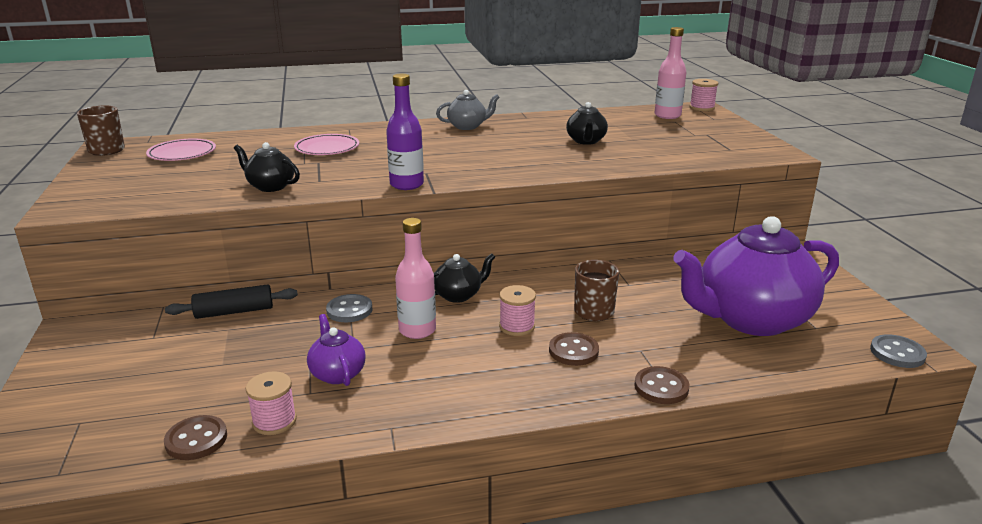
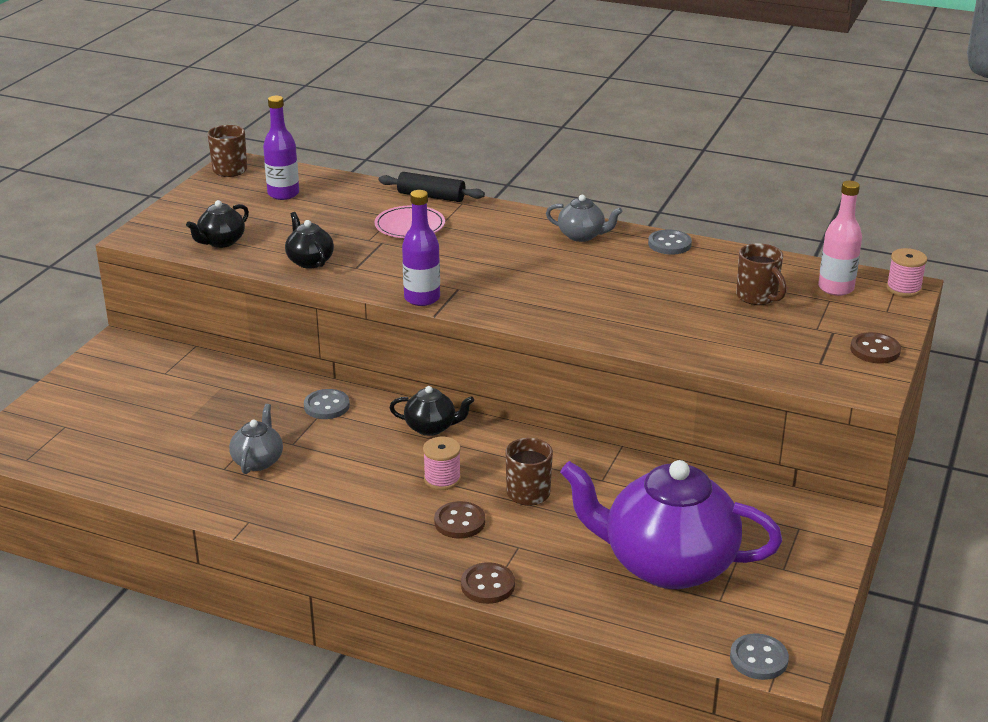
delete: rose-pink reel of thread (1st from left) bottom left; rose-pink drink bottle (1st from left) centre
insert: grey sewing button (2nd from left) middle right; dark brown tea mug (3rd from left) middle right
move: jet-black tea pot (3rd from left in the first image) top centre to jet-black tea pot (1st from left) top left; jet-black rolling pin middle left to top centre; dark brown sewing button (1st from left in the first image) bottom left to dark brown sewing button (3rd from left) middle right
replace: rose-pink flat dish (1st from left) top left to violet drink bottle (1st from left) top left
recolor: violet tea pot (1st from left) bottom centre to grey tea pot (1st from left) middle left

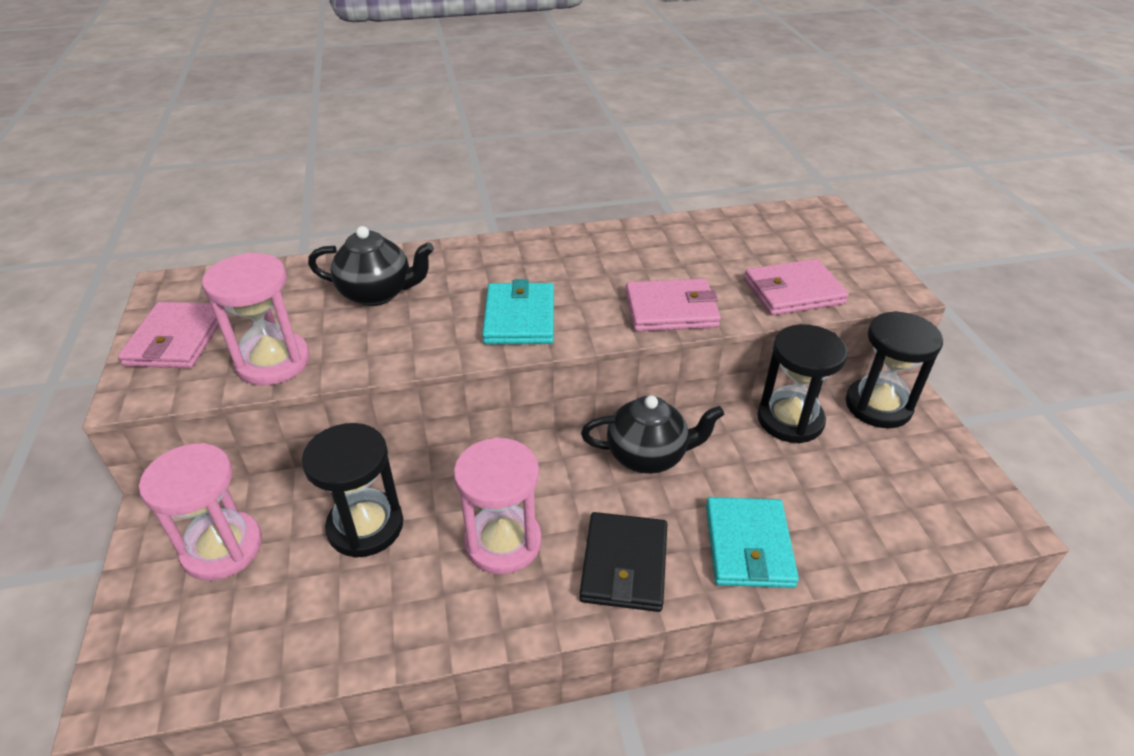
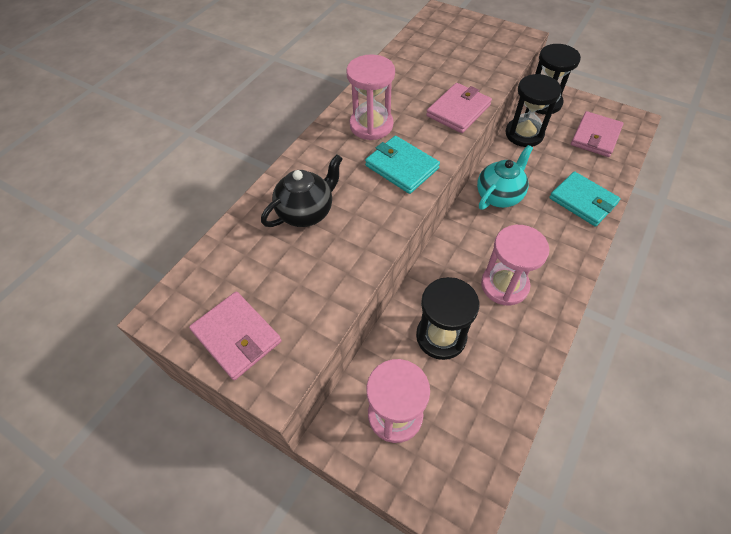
delete: jet-black wallet bottom centre
move: rose-pink hourglass (2nd from left in the first image) middle left to rose-pink hourglass (1st from left) top centre; rose-pink wallet (3rd from left) middle right to top right
recolor: jet-black tea pot (2nd from left) centre to teal tea pot top right

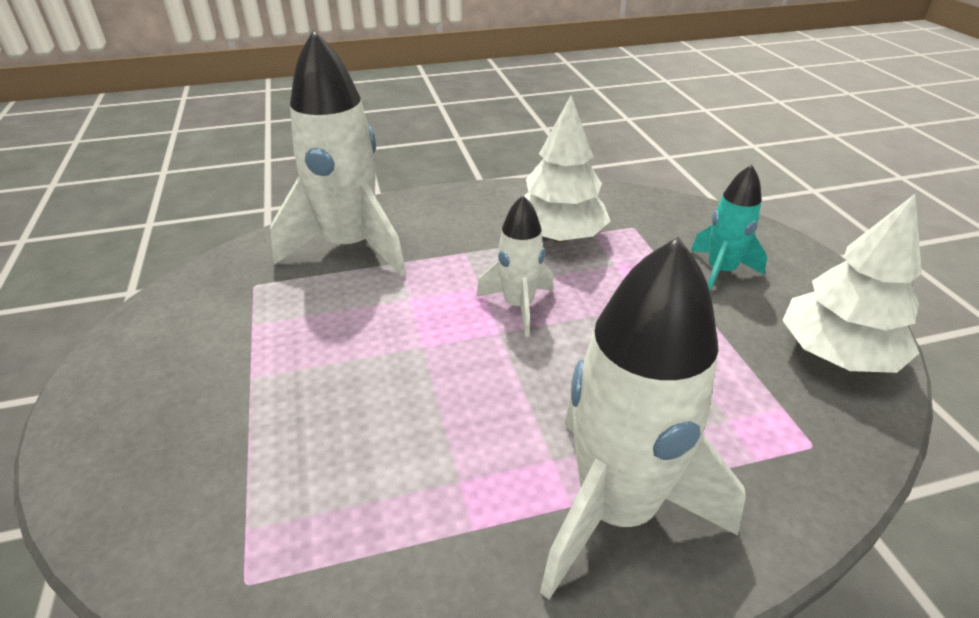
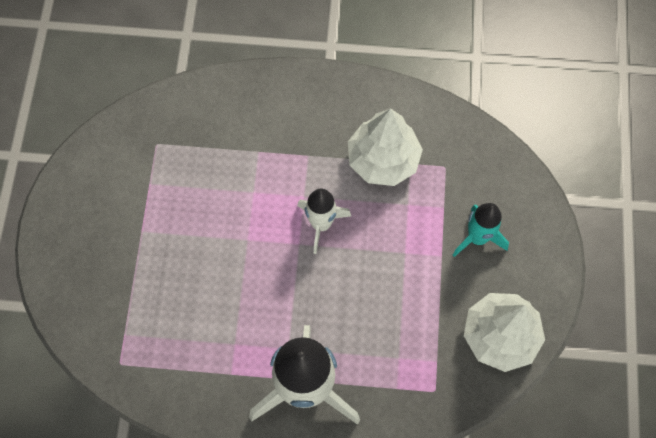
delete: white spaceship (1st from left) top centre

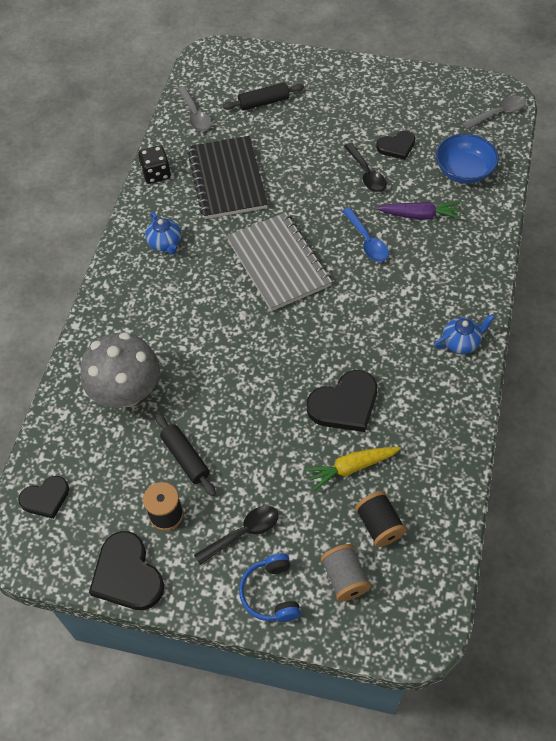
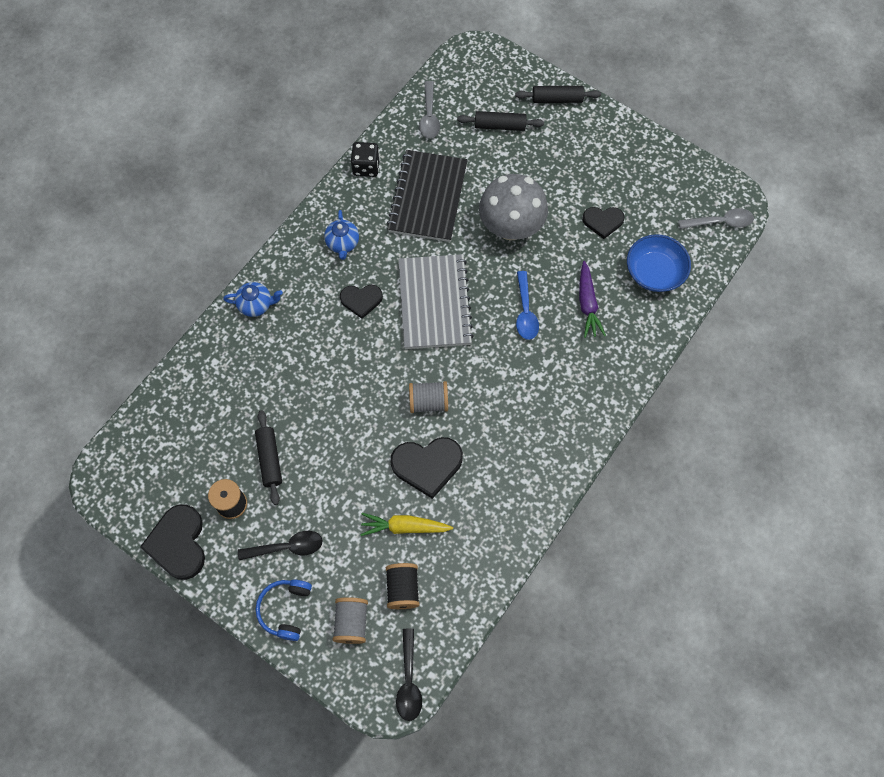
insert: grey reel of thread (2nd from left) centre; jet-black rolling pin (3rd from left) top centre
move: cobalt tea pot (2nd from left in the first image) middle right to cobalt tea pot (1st from left) middle left; jet-black heart shape (1st from left in the first image) bottom left to jet-black heart shape (2nd from left) centre; jet-black tablespoon (2nd from left) top centre to bottom centre; grey toadstool middle left to top centre
rotate: violet toy carrot top right = middle right 60 degrees clockwise

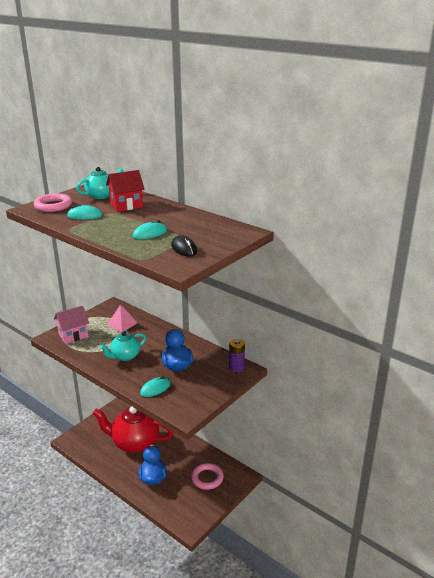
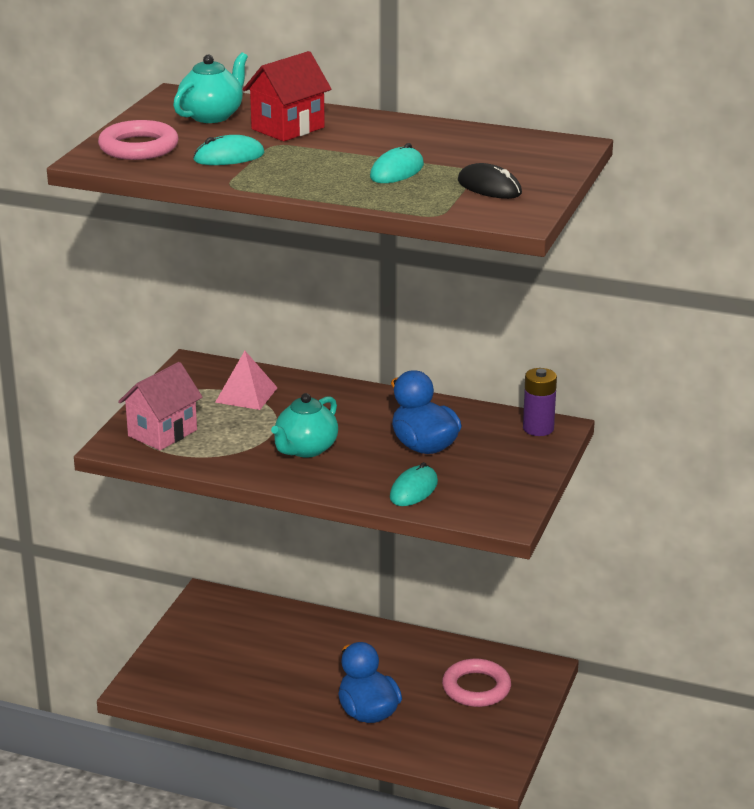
delete: crimson tea pot bottom left

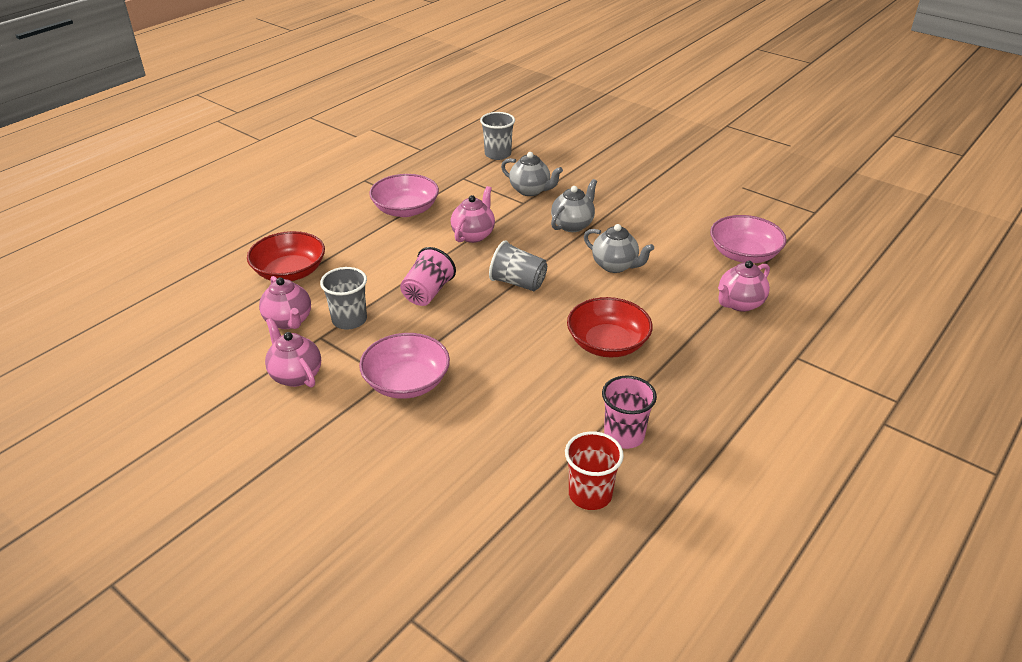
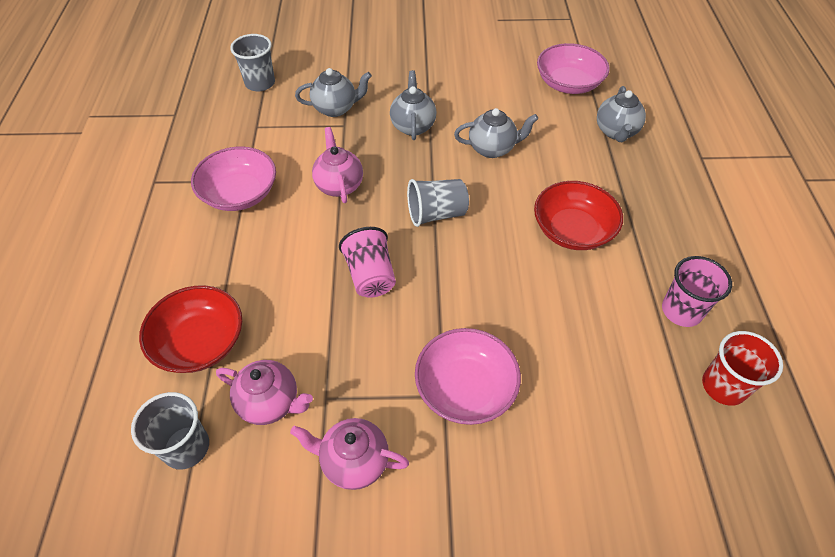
move: grey beaker (1st from left) centre to bottom left
recolor: rose-pink tea pot (4th from left) middle right to grey tea pot (4th from left) top right

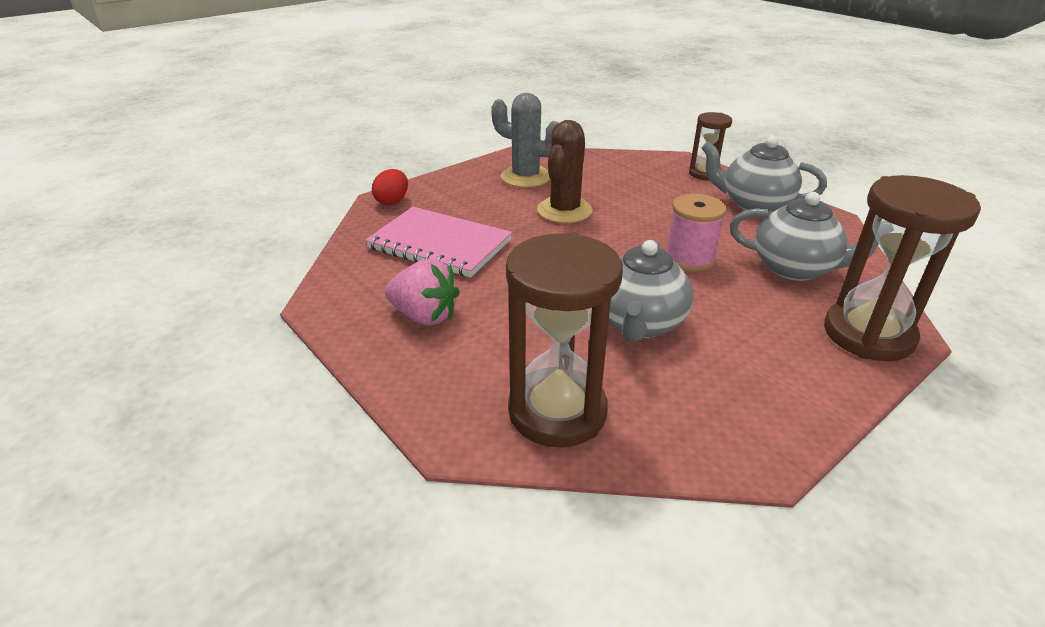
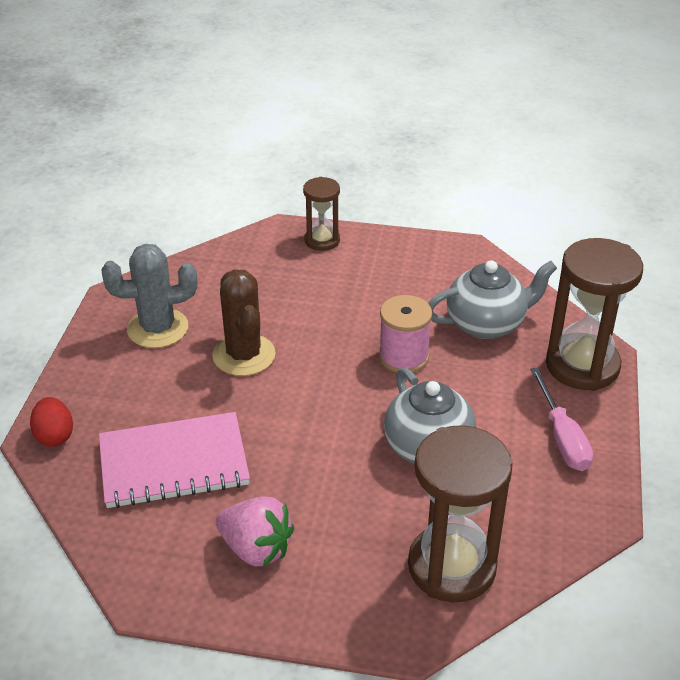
delete: grey tea pot (2nd from left) top right
insert: rose-pink hand screwdriver middle right
rotate: rose-pink toy strawberry centre = bottom centre 45 degrees clockwise

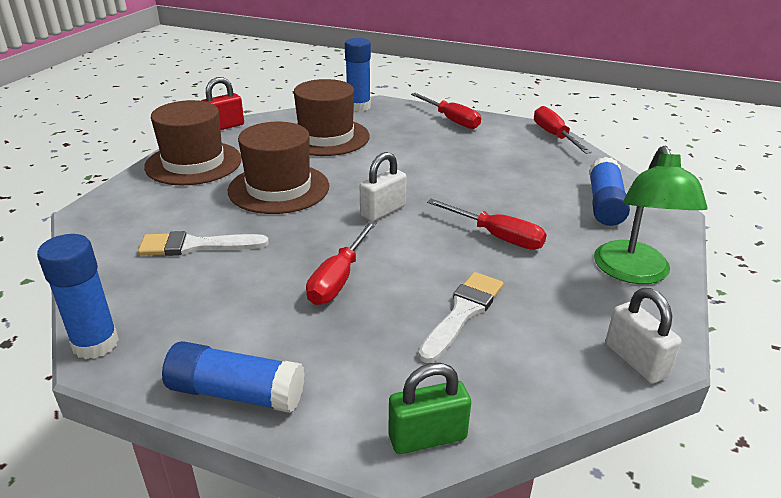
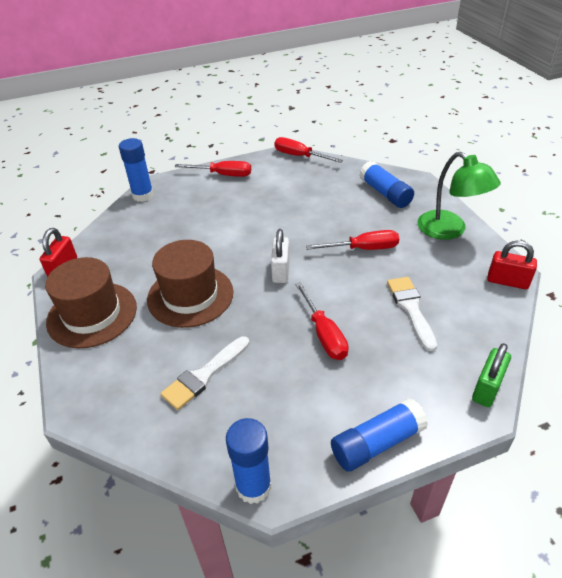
delete: dark brown tall hat (3rd from left) top centre
recolor: white padlock (2nd from left) bottom right to crimson padlock (2nd from left) middle right

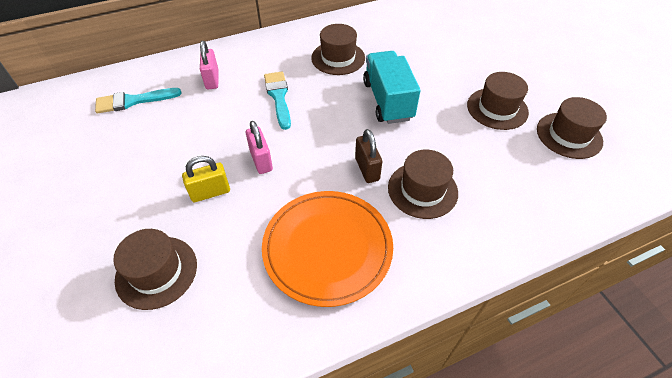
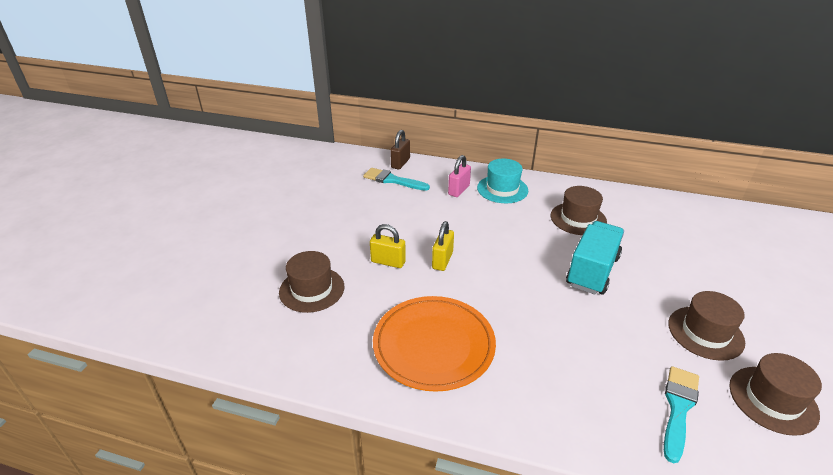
delete: dark brown tall hat (3rd from left) centre
insert: teal tall hat centre
move: dark brown padlock centre to top centre; teal brush (2nd from left) top centre to bottom right
recolor: rose-pink padlock (2nd from left) centre to bright yellow padlock (2nd from left) centre

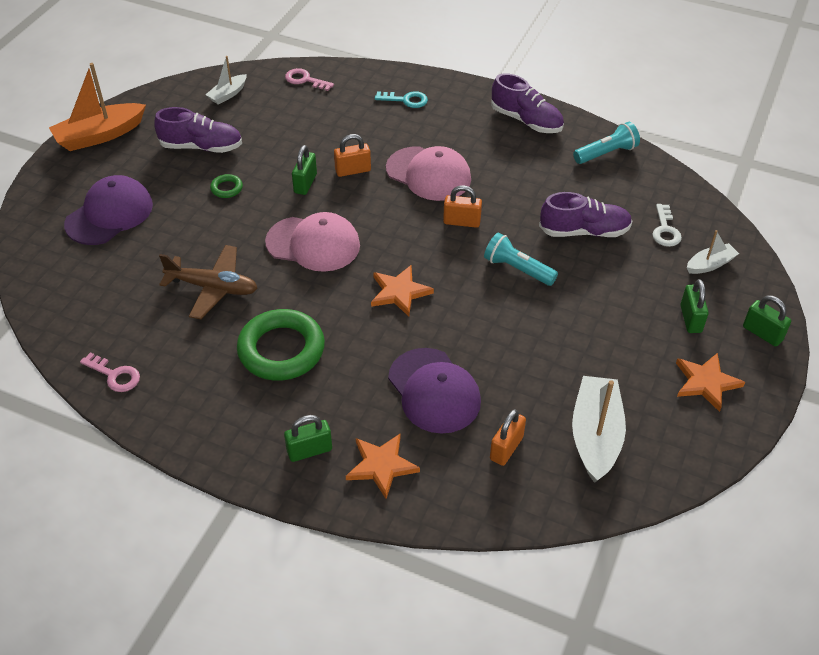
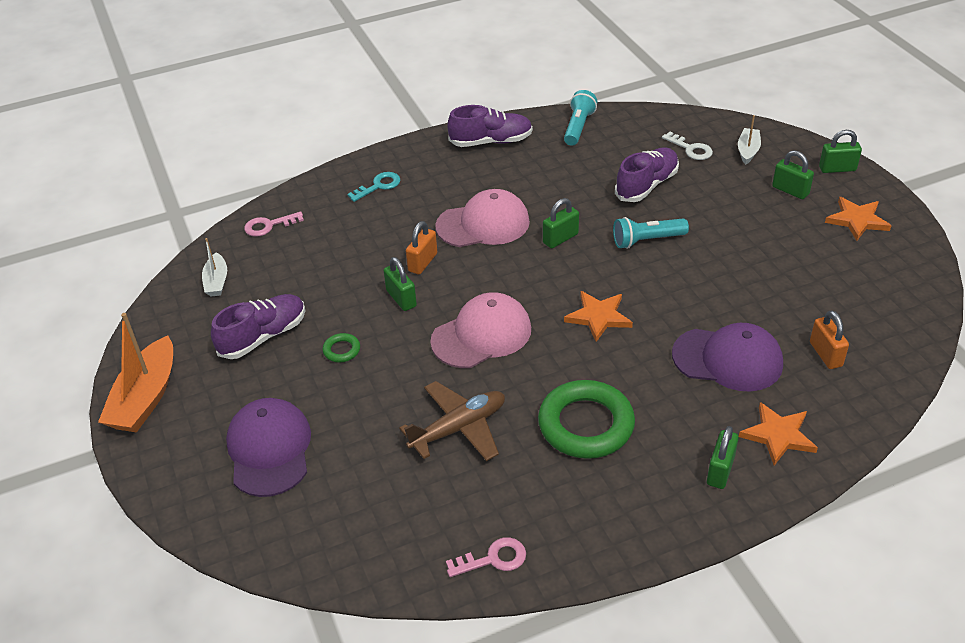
delete: white sailboat (2nd from left) middle right
recolor: bright orange padlock (2nd from left) top centre to green padlock (2nd from left) centre

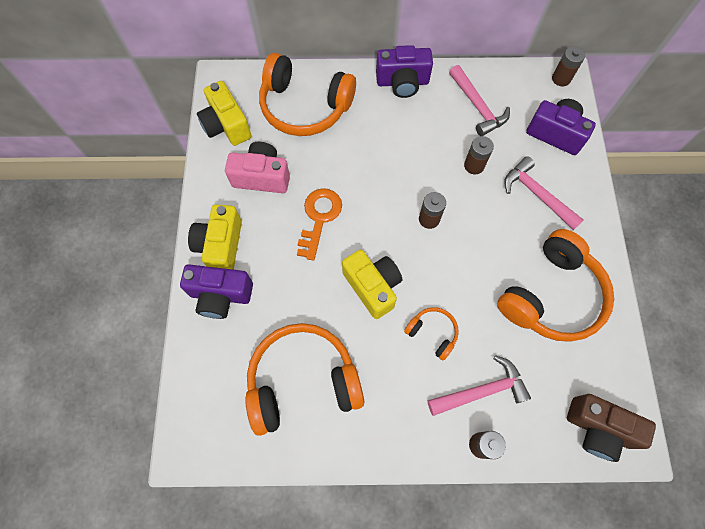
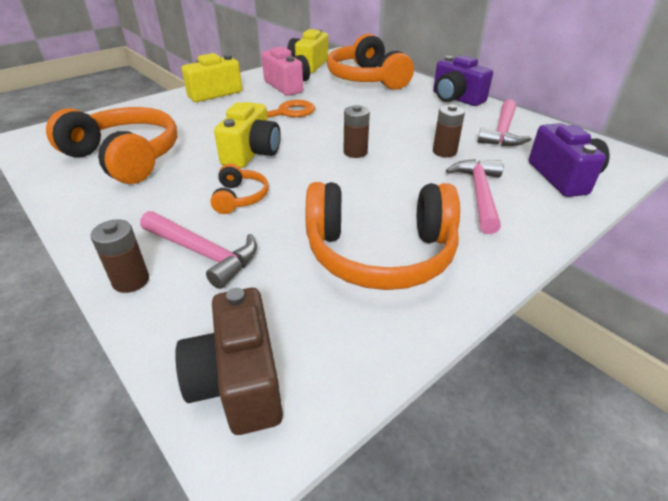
delete: violet photo camera (1st from left) middle left; dark brown AA battery (4th from left) top right

